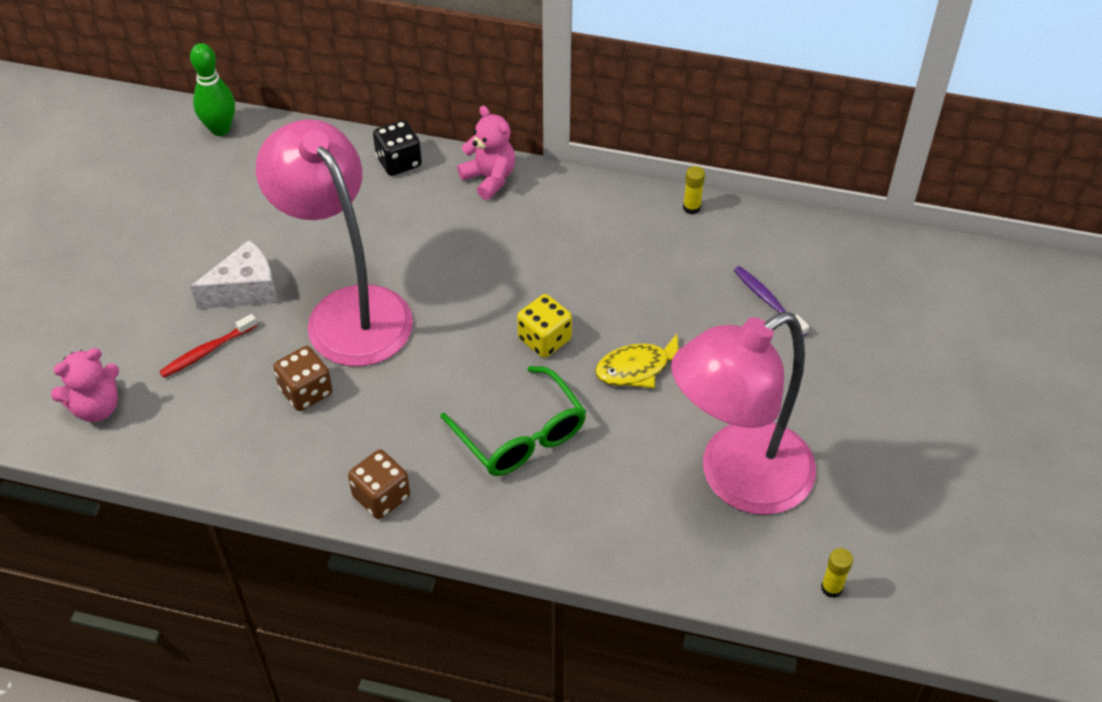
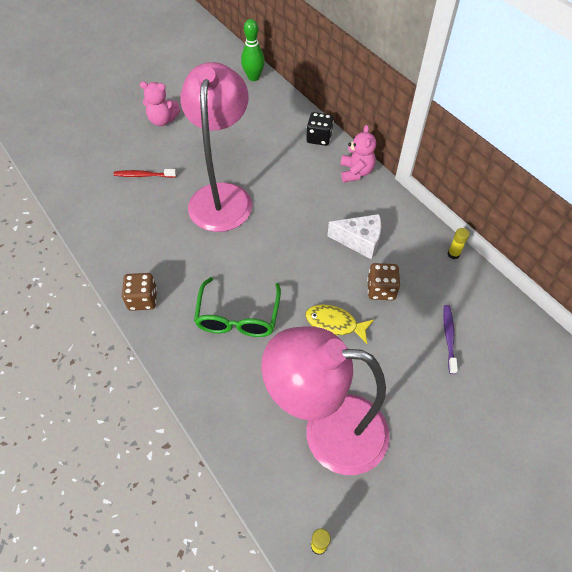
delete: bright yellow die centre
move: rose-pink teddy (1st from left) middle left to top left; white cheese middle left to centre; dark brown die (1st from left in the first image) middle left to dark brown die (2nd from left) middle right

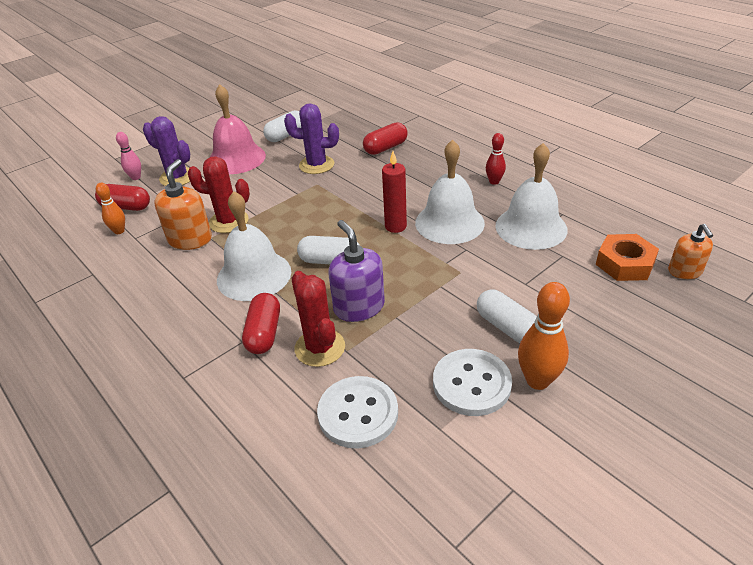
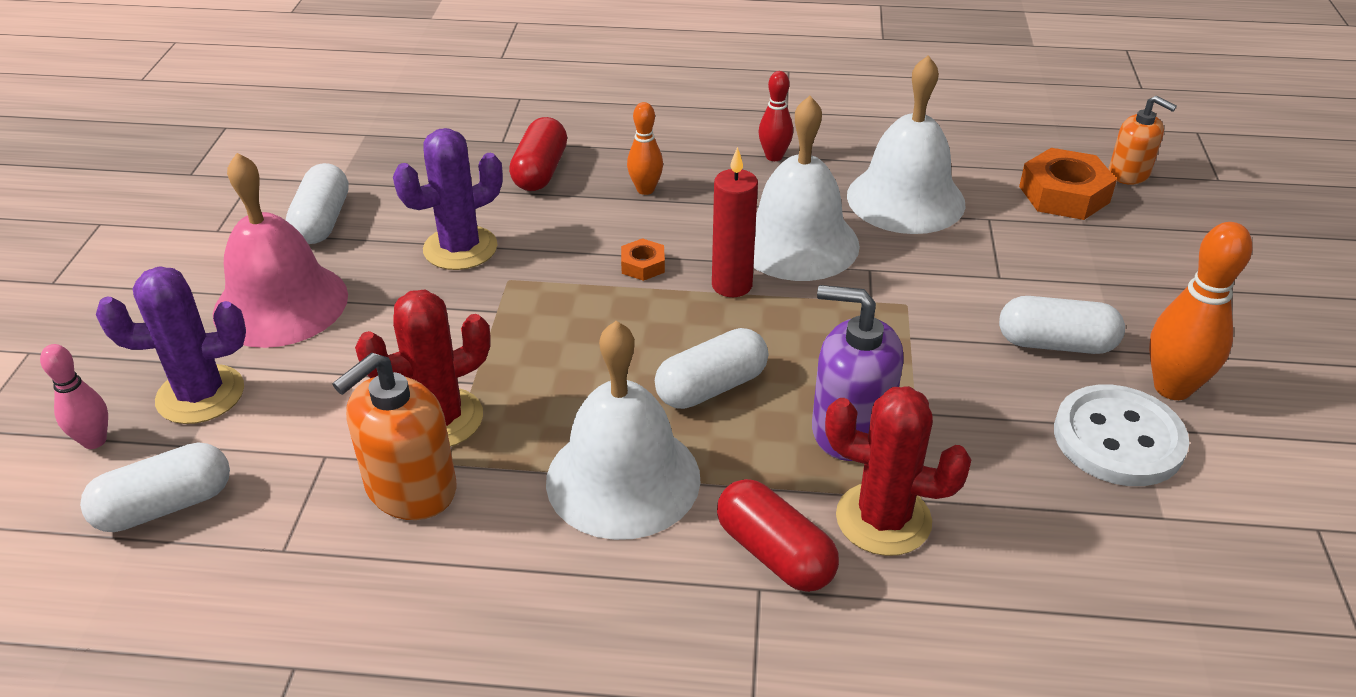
delete: white sewing button (1st from left) bottom centre
insert: bright orange nut (1st from left) centre
move: bright orange skittle (1st from left) middle left to top centre
recolor: crimson pill (1st from left) middle left to white pill (1st from left) bottom left
rotate: bright orange soap pump (1st from left) middle left = middle left 105 degrees counterclockwise

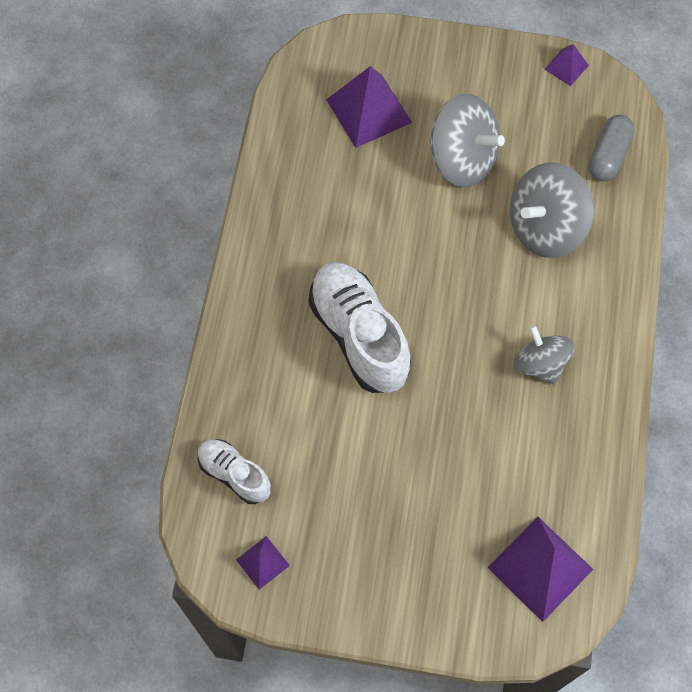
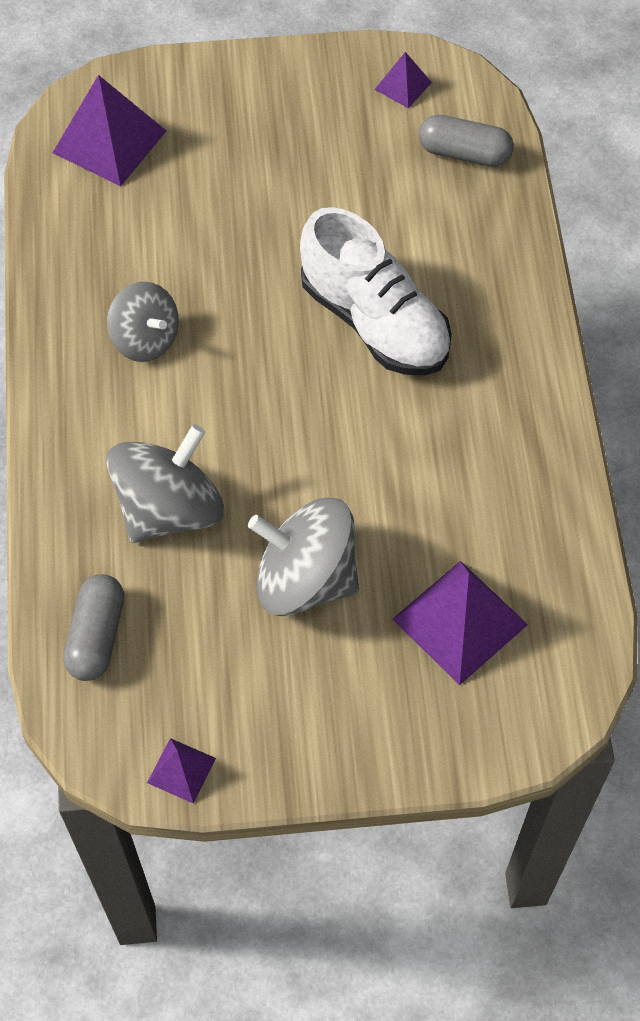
replace: white sneaker (1st from left) bottom centre to grey pill (2nd from left) top right

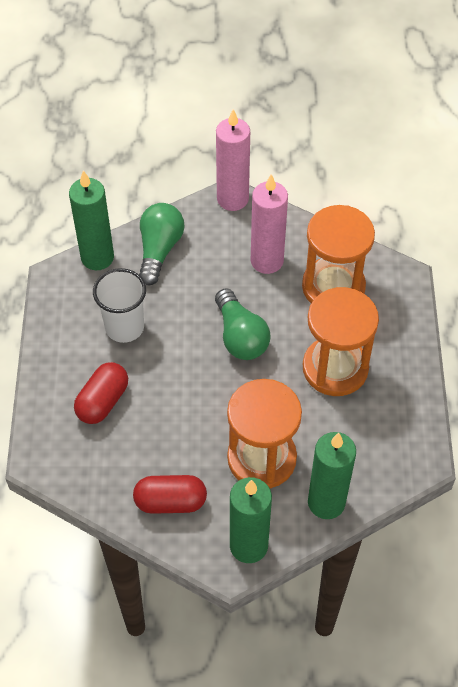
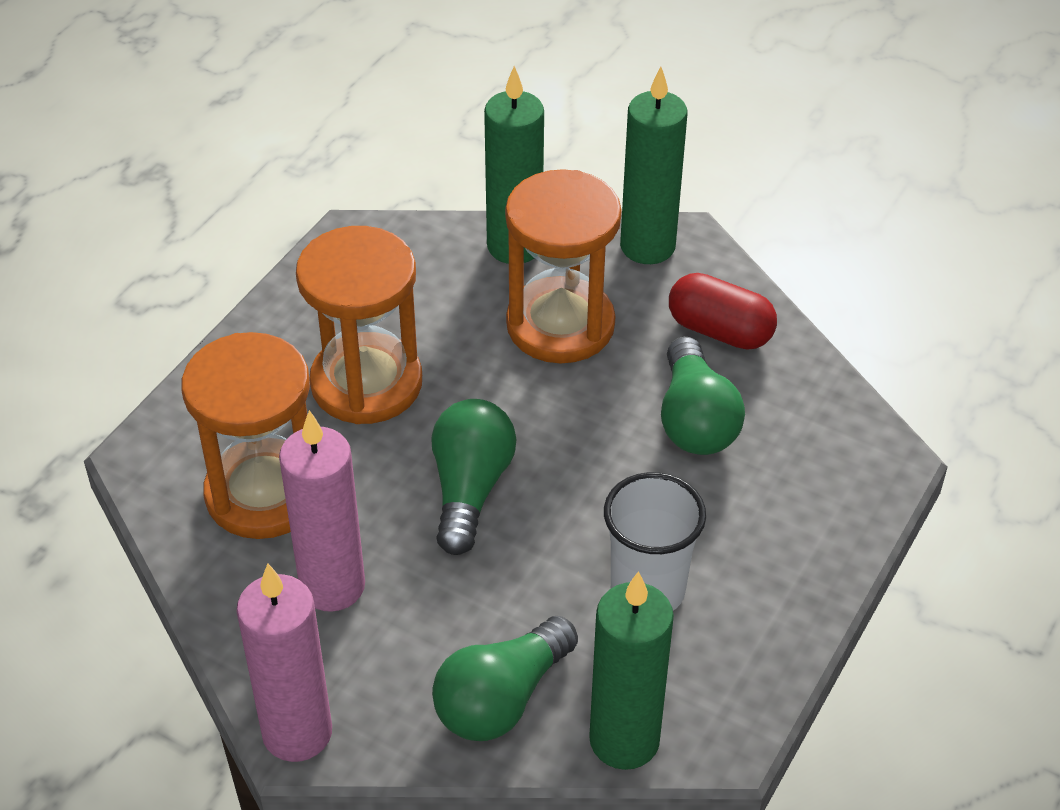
delete: crimson pill (1st from left) middle left
insert: green bulb (3rd from left) centre

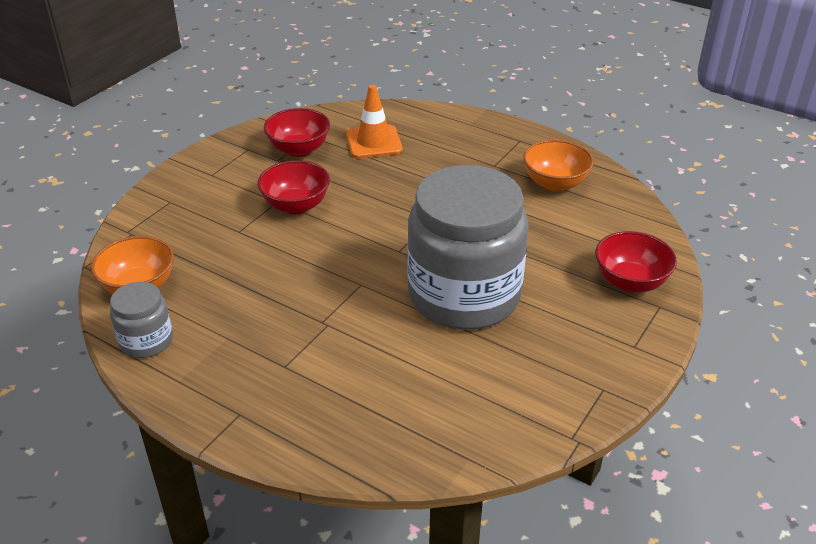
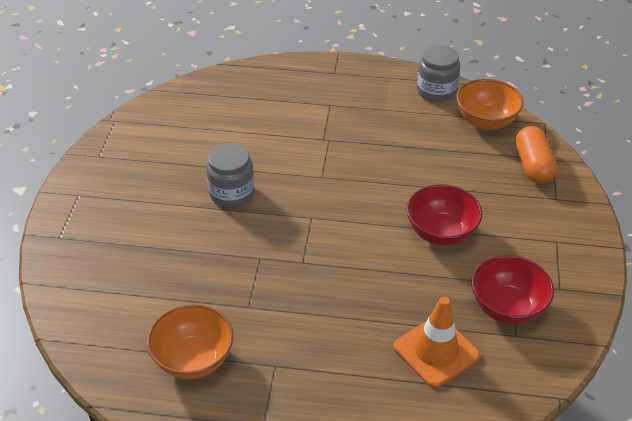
delete: crimson deep dish (3rd from left) middle right
insert: bright orange pill middle right
resize: grey jam jar (2nd from left in the first image) centre = centre x0.45

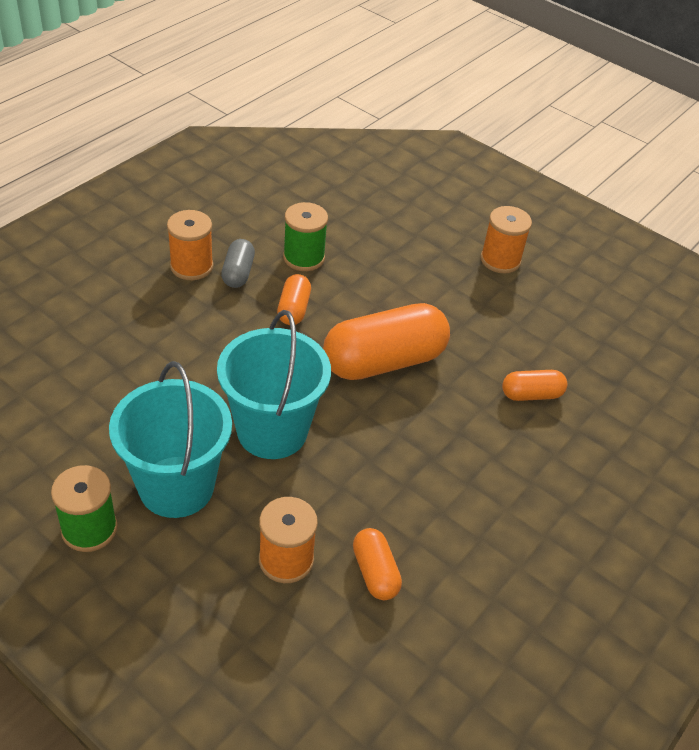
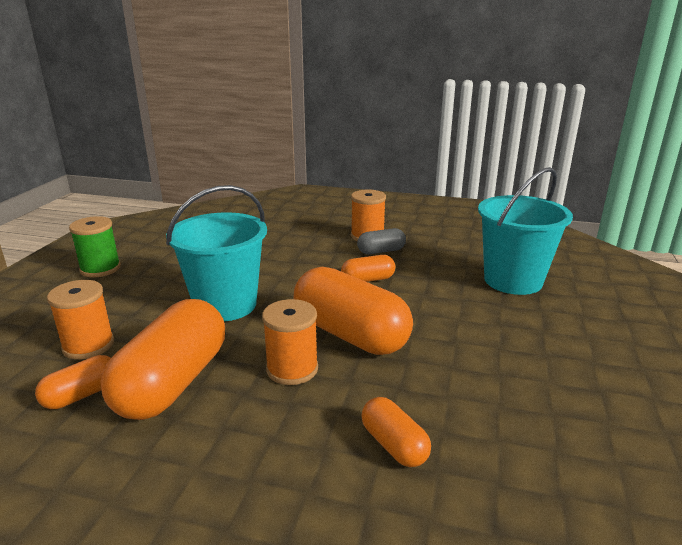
delete: green reel of thread (2nd from left) top centre
insert: bright orange pill (2nd from left) middle left
move: bright orange reel of thread (3rd from left in the first image) top right to bright orange reel of thread (2nd from left) centre; teal pail (1st from left in the first image) middle left to teal pail (2nd from left) middle right

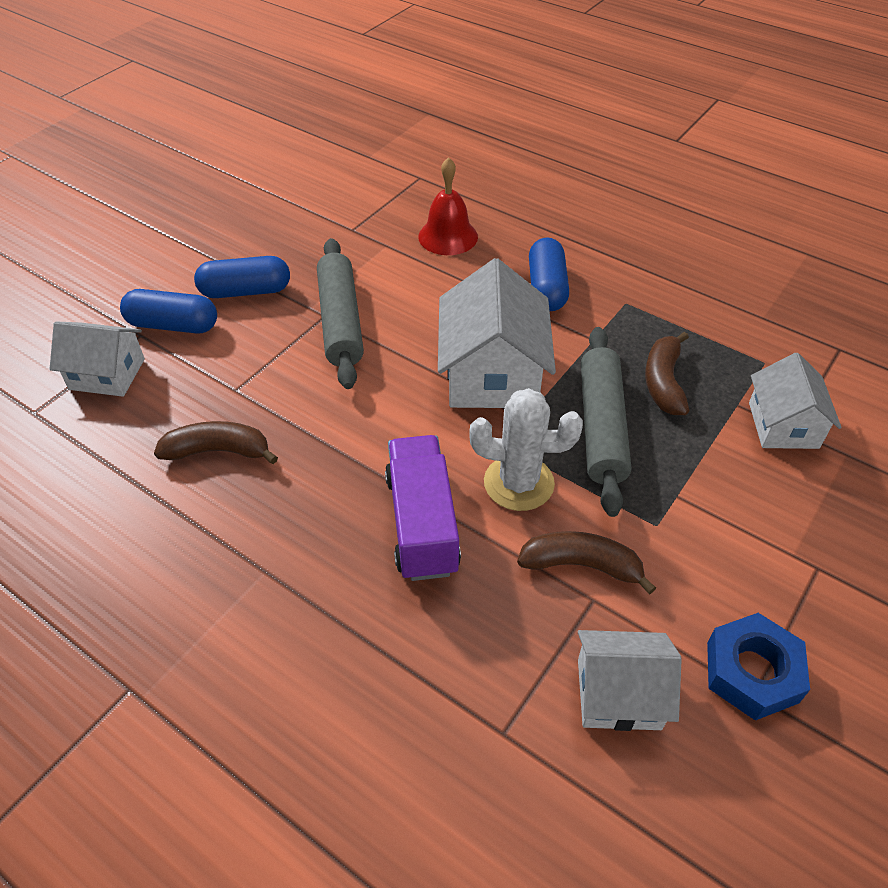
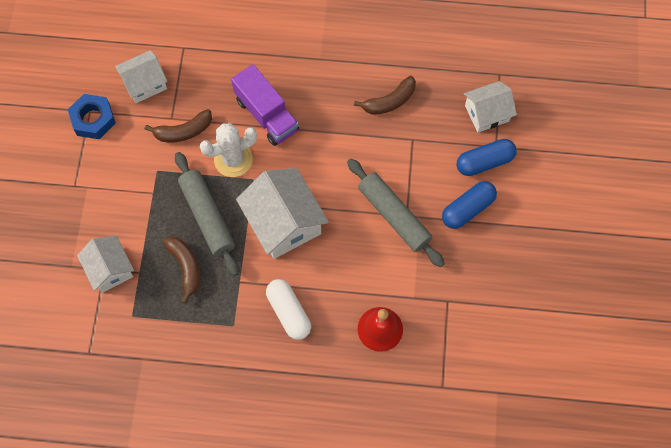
recolor: cobalt pill (3rd from left) top centre to white pill bottom centre

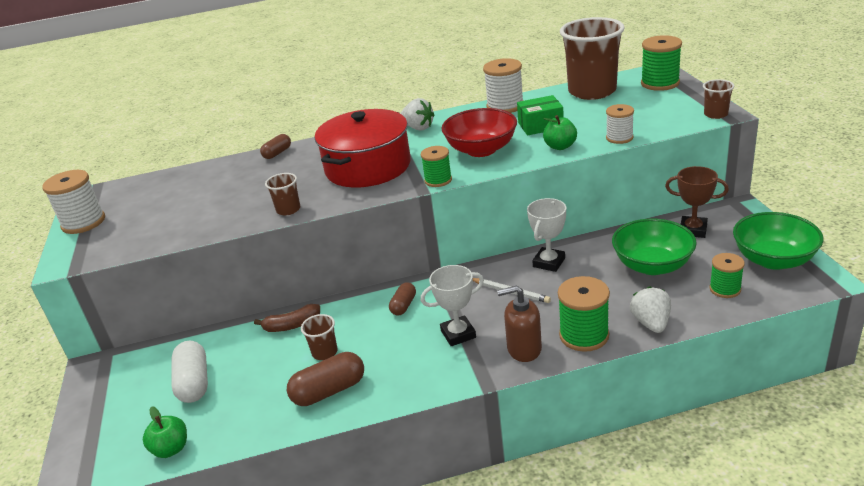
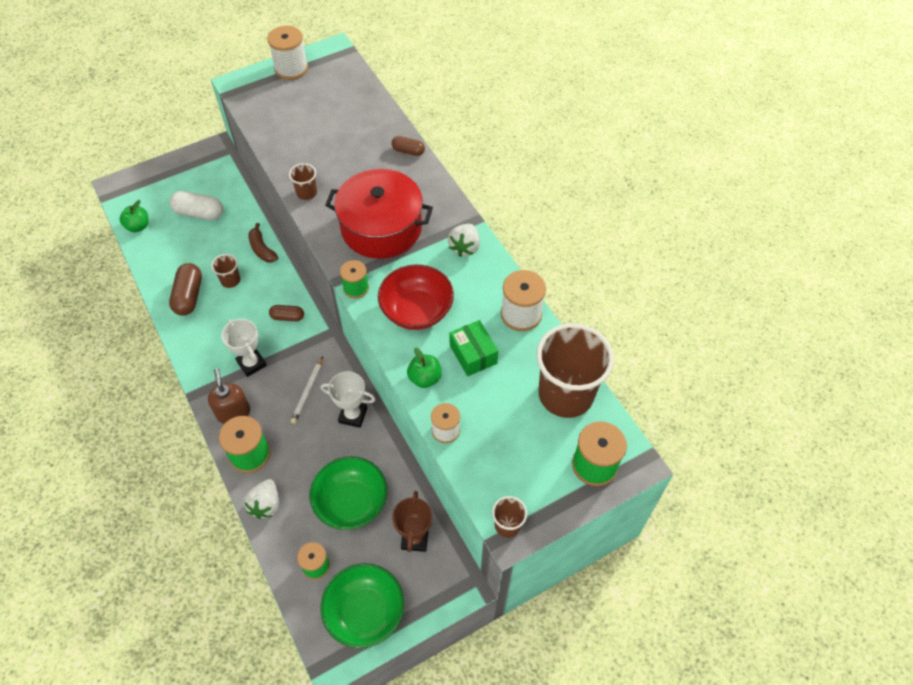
rotate: dark brown pill (2nd from left in the first image) bottom centre = middle left 45 degrees clockwise; white pill bottom left = top left 45 degrees clockwise; white toy strawberry (2nd from left in the first image) middle right = bottom left 120 degrees clockwise

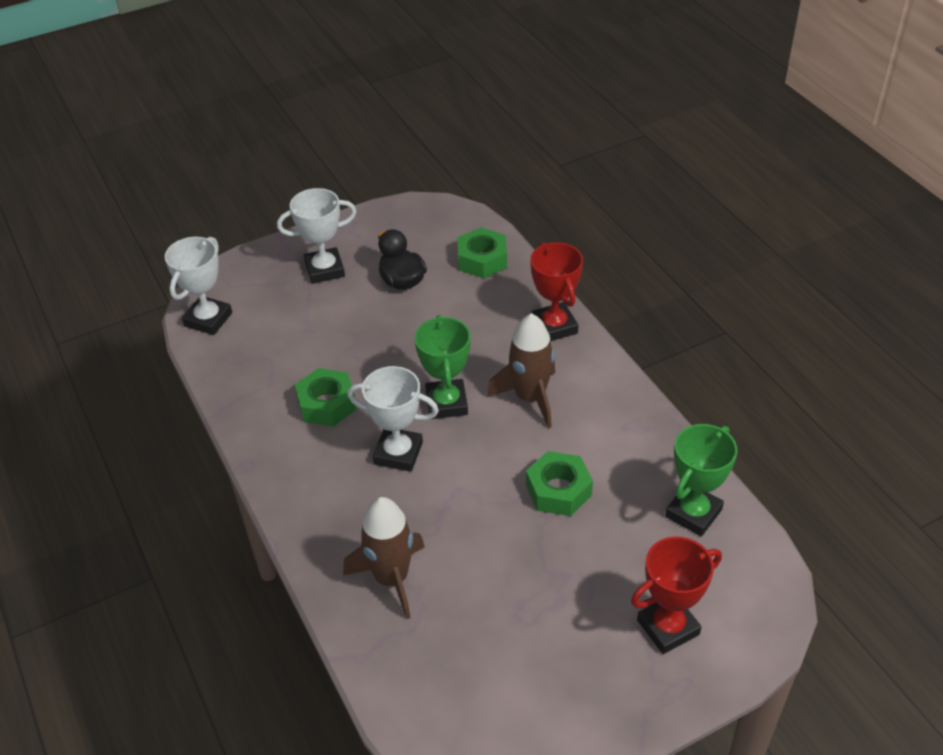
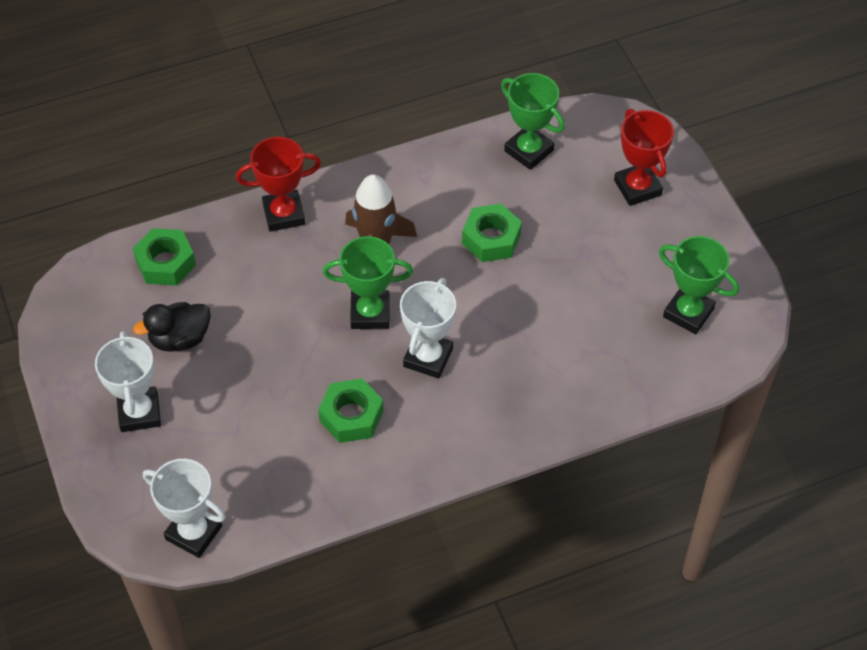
delete: dark brown spaceship (1st from left) bottom centre
insert: green trophy (3rd from left) middle right

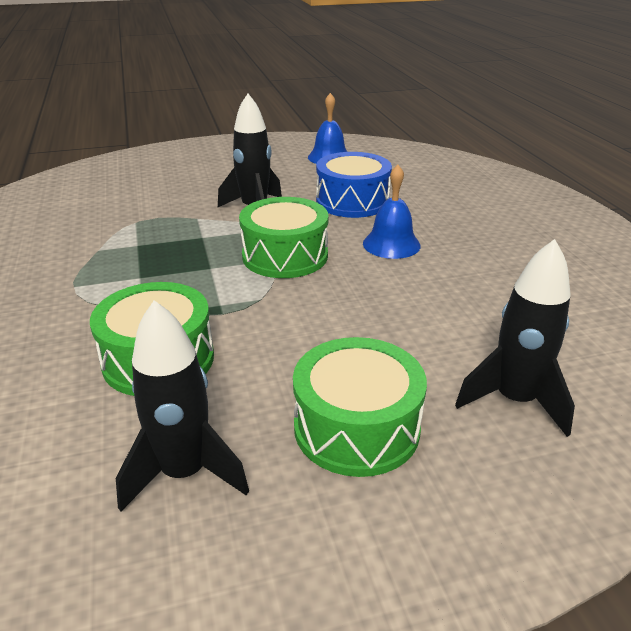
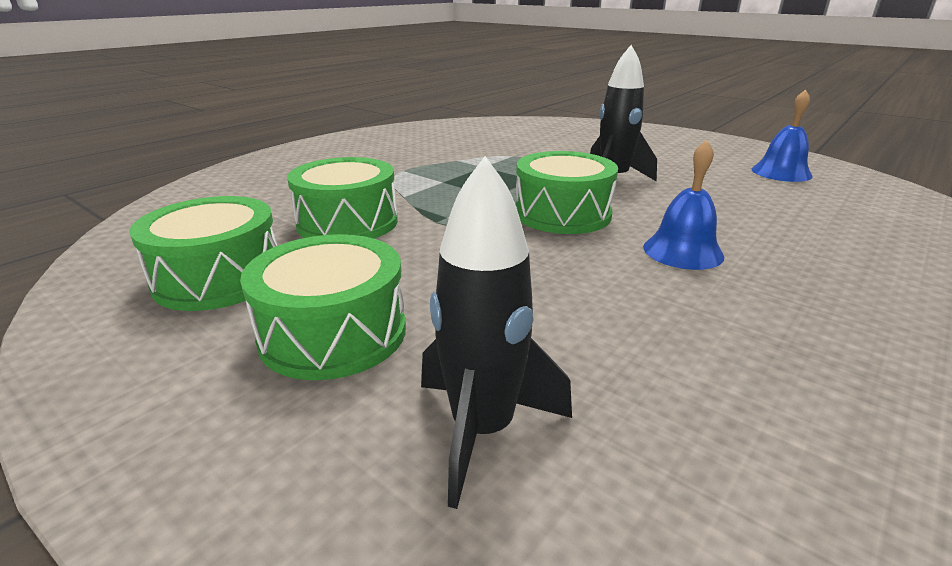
delete: cobalt toy drum top centre
replace: jet-black spaceship (1st from left) middle left to green toy drum (1st from left) middle left

